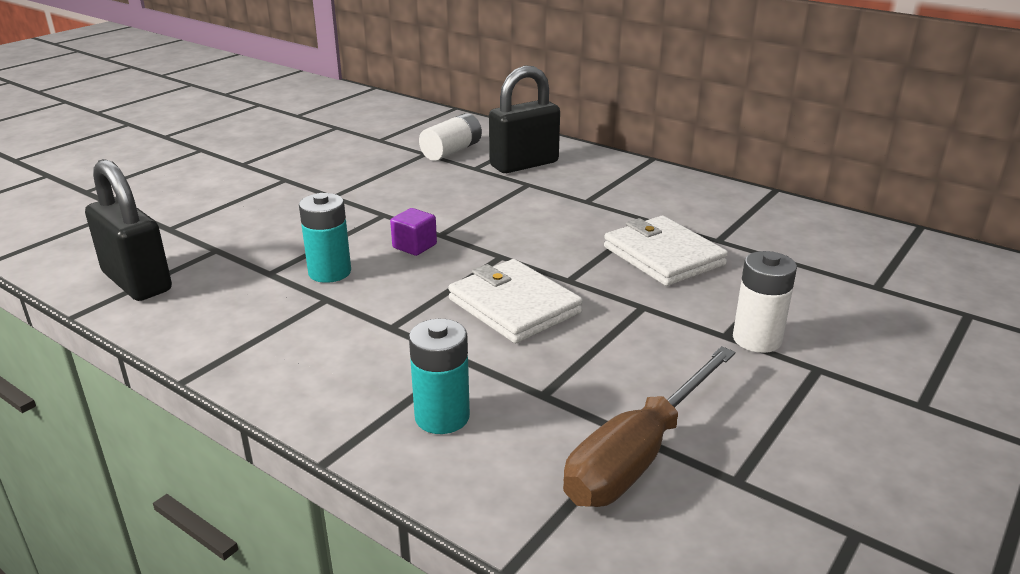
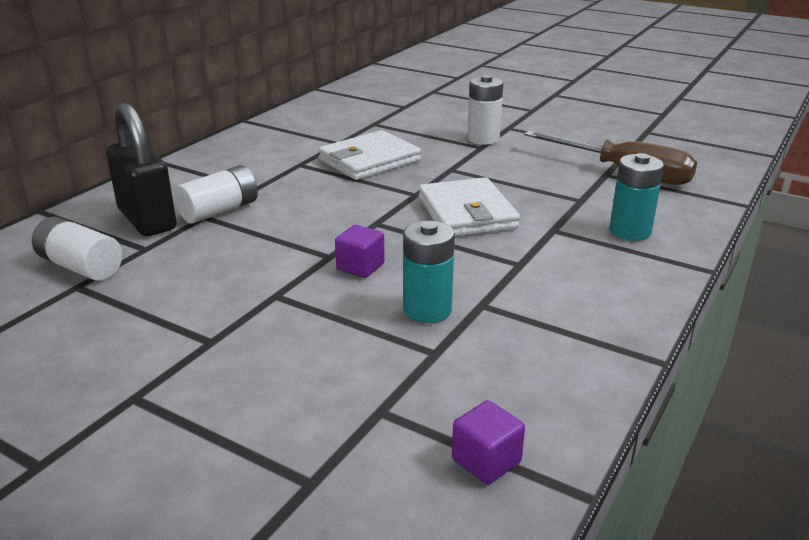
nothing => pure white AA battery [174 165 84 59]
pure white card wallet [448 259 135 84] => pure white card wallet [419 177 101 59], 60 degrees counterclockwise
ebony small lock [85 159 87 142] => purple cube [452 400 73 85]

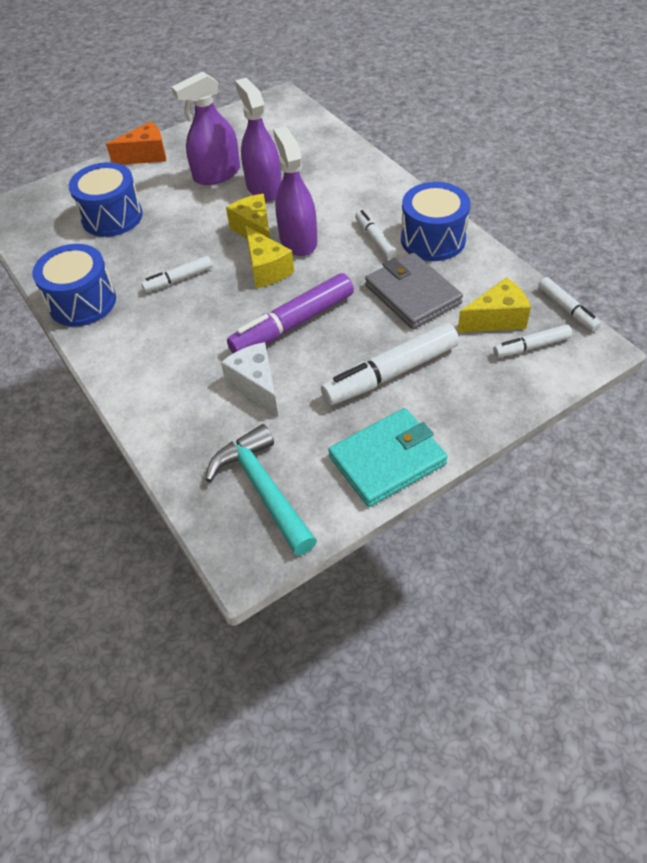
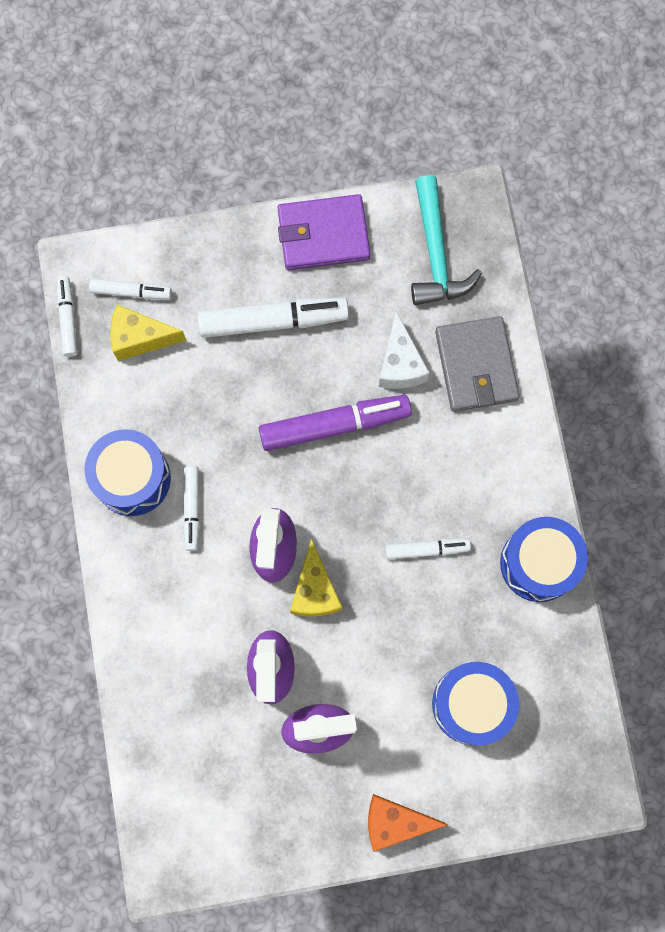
aqua card wallet [328 408 120 99] => purple card wallet [277 194 93 76]
ash-grey card wallet [365 253 98 76] => ash-grey card wallet [435 316 84 96], move
yellow cheese [245 226 49 62] => nothing

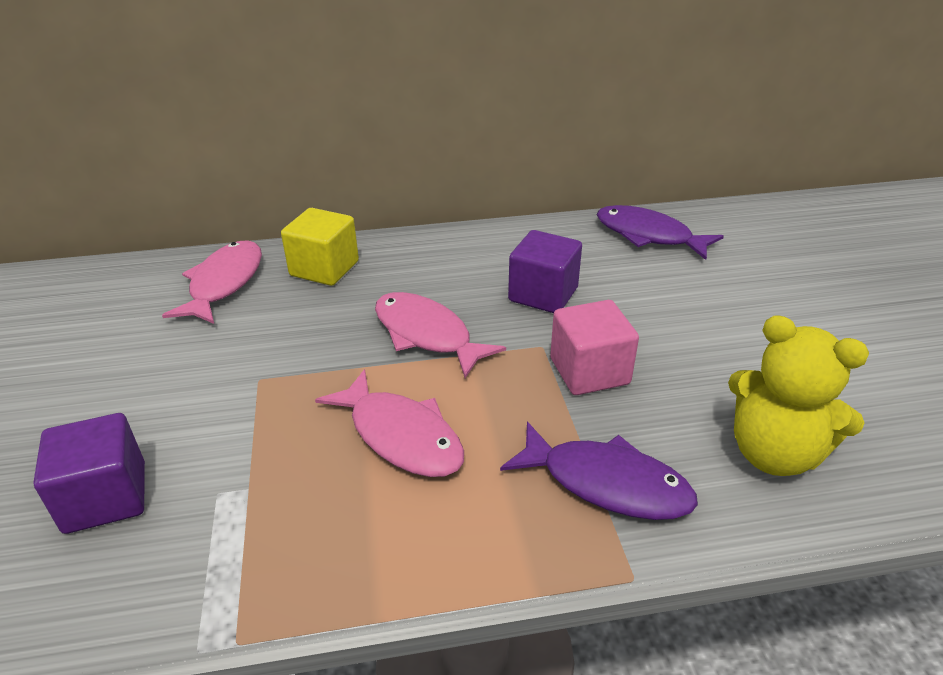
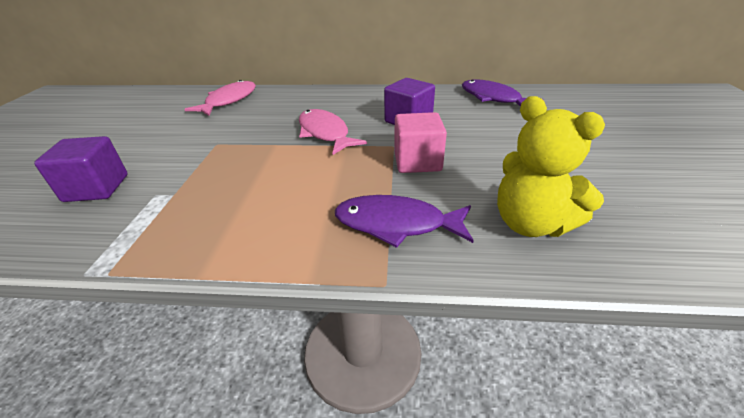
purple toy fish [500 422 198 98] => purple toy fish [335 195 139 53], 150 degrees clockwise
yellow cube [281 208 78 78] => nothing
rose-pink toy fish [315 369 149 108] => nothing

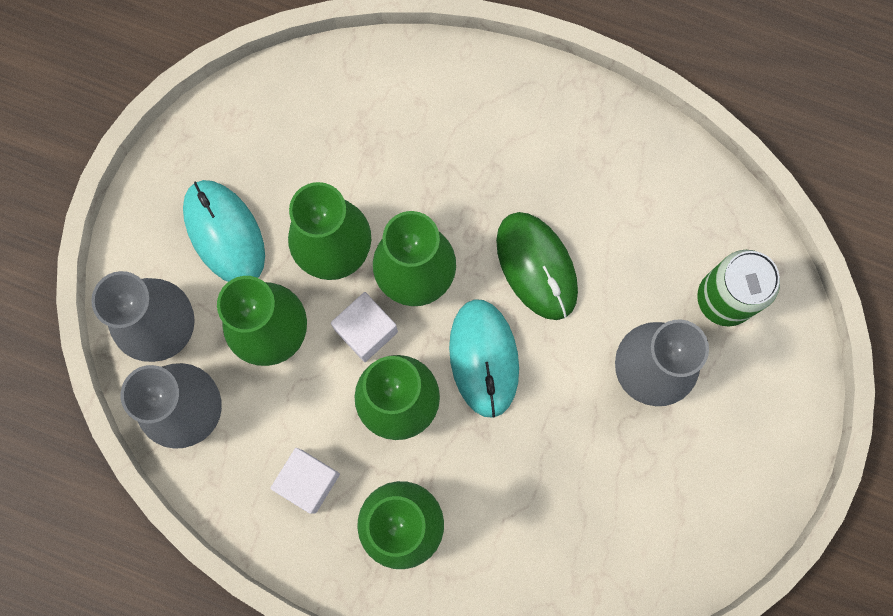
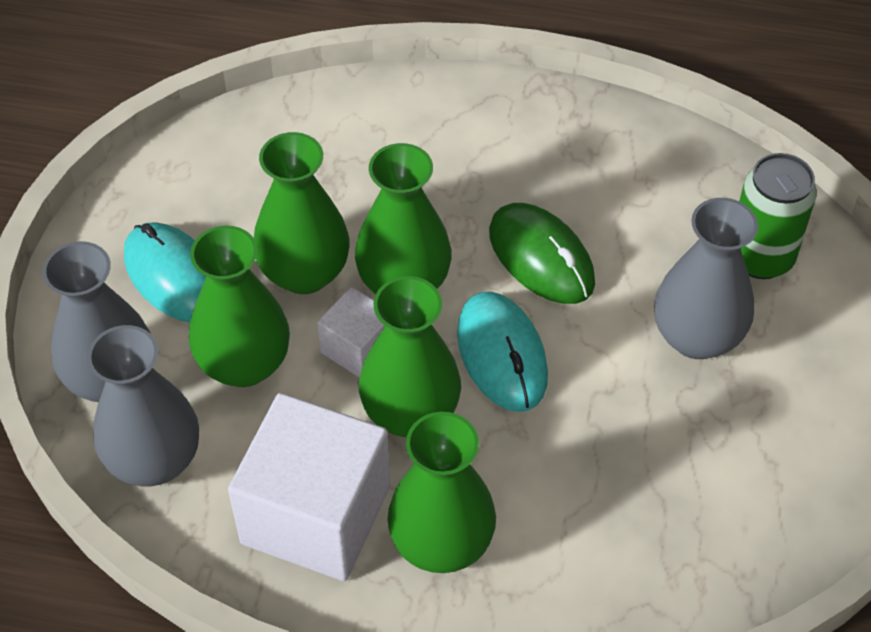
pure white cube [270 448 70 66] => pure white cube [228 393 162 188], x1.98

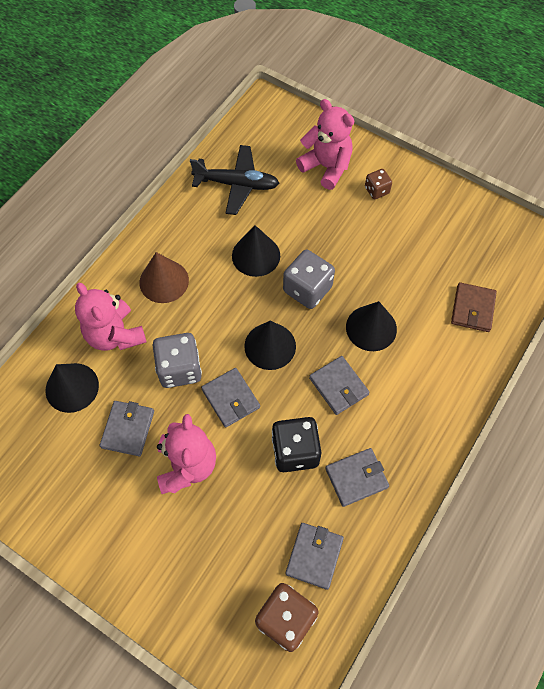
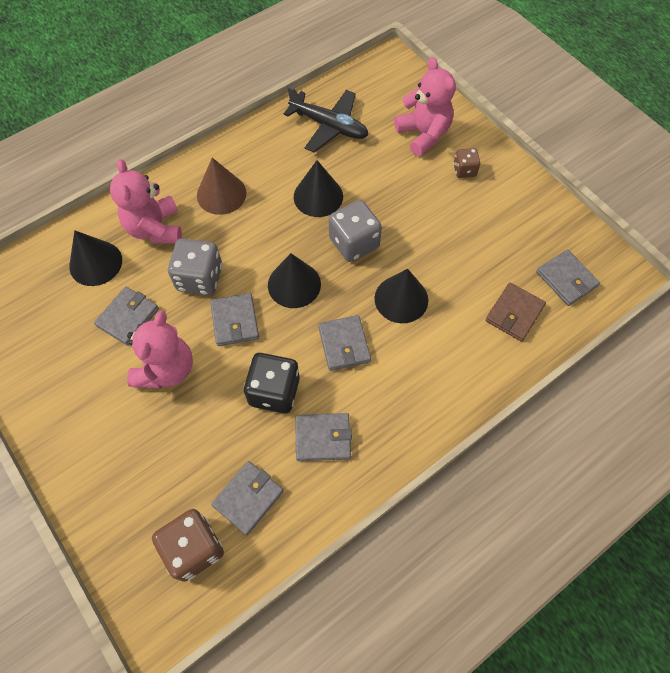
nothing => ash-grey card wallet [536 249 64 57]

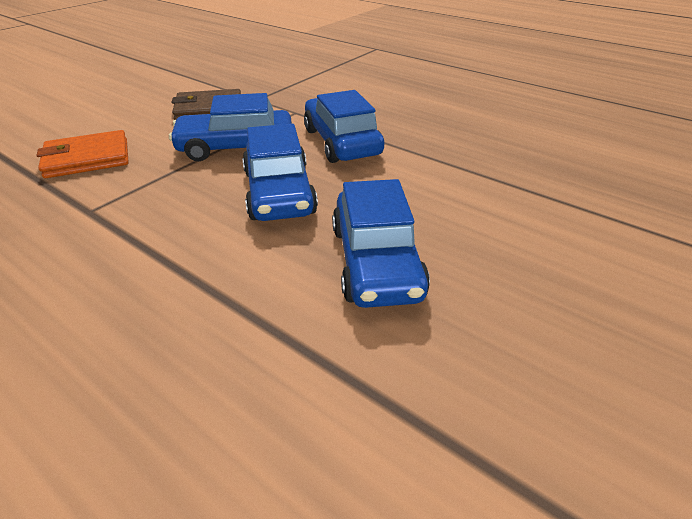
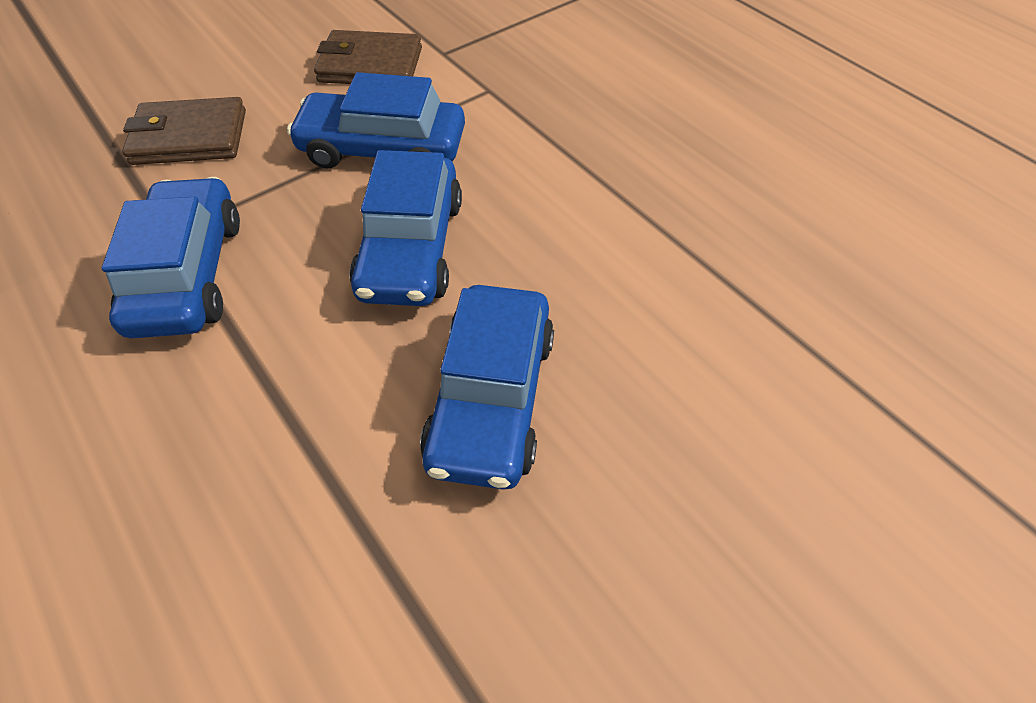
cobalt car [304 90 81 73] => cobalt car [102 177 138 161], move
bright orange card wallet [37 130 92 48] => dark brown card wallet [122 97 124 68]

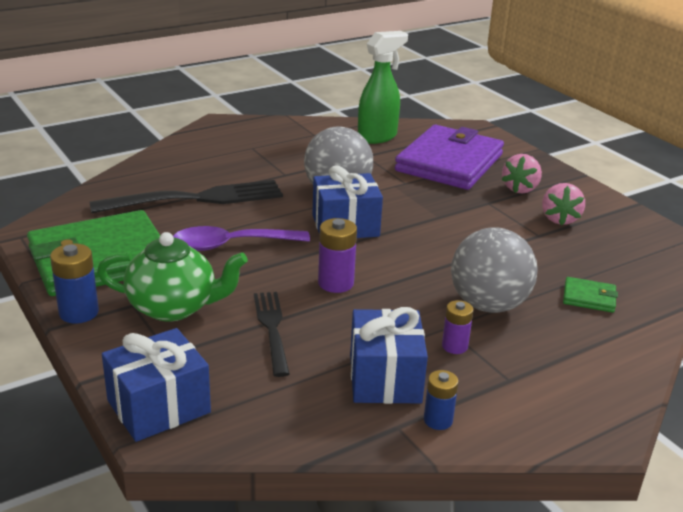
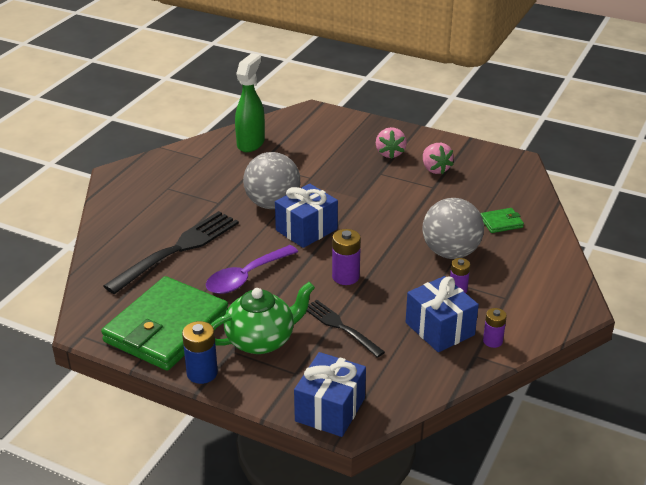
cobalt AA battery [424 370 35 60] => purple AA battery [483 308 24 40]
purple card wallet [395 125 109 65] => nothing

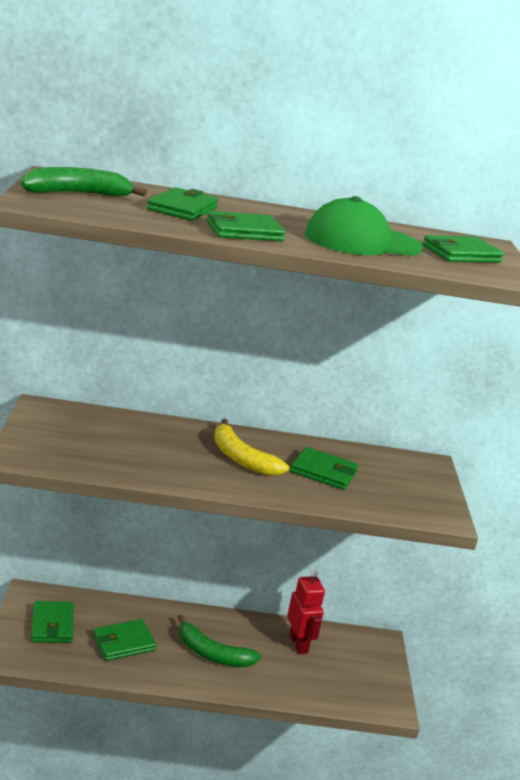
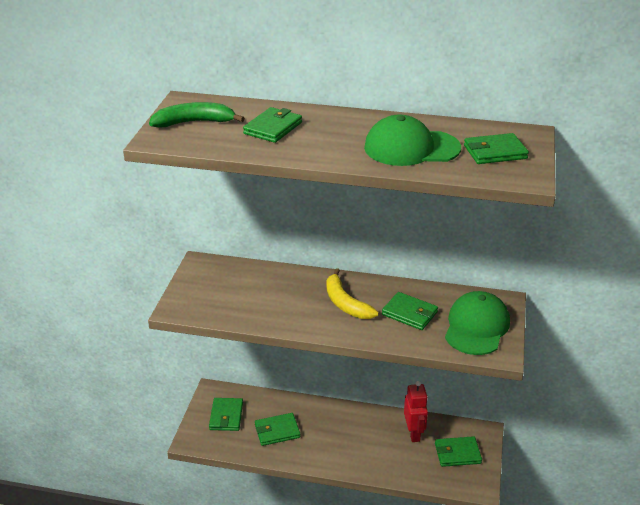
leaf-green card wallet [206 211 79 30] => leaf-green card wallet [435 436 47 31], move
nothing => leaf-green baseball cap [445 291 65 64]
leaf-green toy banana [178 614 83 53] => nothing

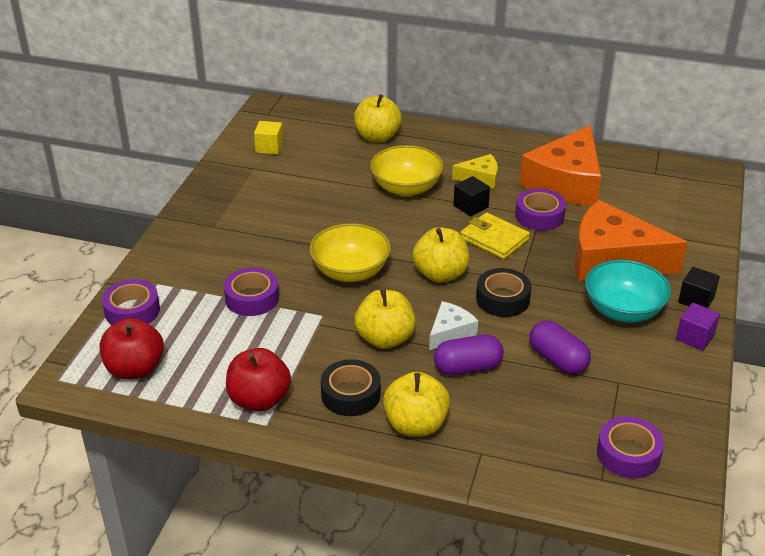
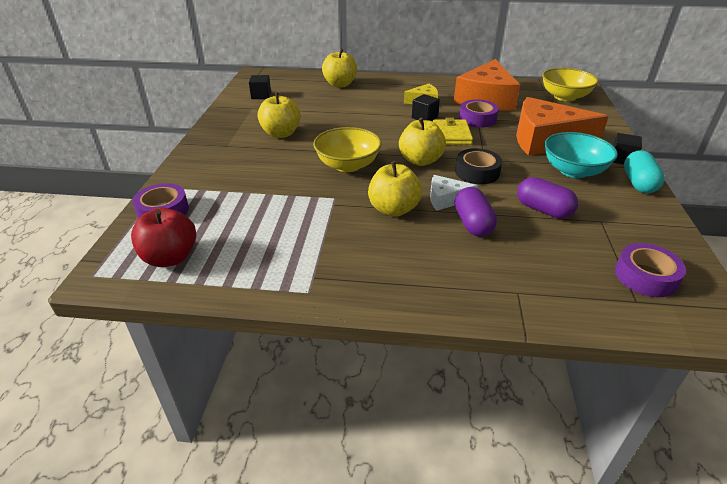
yellow cube [254 121 29 34] => ebony cube [249 75 22 24]
yellow toy apple [383 372 67 65] => yellow toy apple [257 92 44 46], move
pure white cheese [429 301 49 49] => pure white cheese [430 175 48 36], 120 degrees counterclockwise
yellow card wallet [460 212 70 47] => yellow card wallet [433 118 40 27], 60 degrees clockwise
purple pill shape [434 334 70 42] => purple pill shape [454 187 43 50], 75 degrees counterclockwise
yellow serving bowl [370 145 74 52] => yellow serving bowl [542 68 56 34], move
purple cube [676 303 44 48] => aqua pill shape [624 150 41 43]
purple roll of tape [224 267 55 49] => nothing
crimson toy apple [226 348 65 63] => nothing
ebony roll of tape [321 359 60 57] => nothing

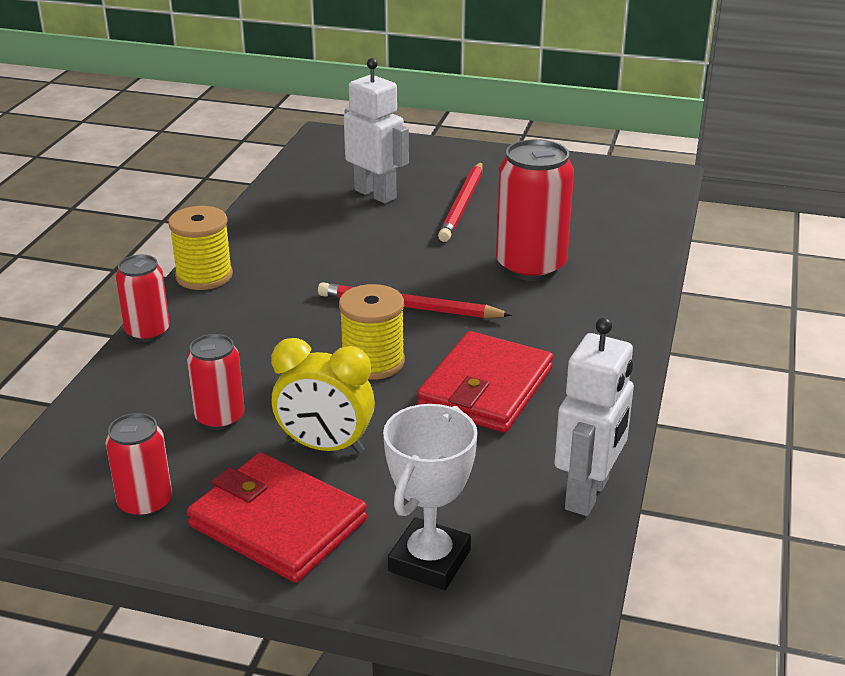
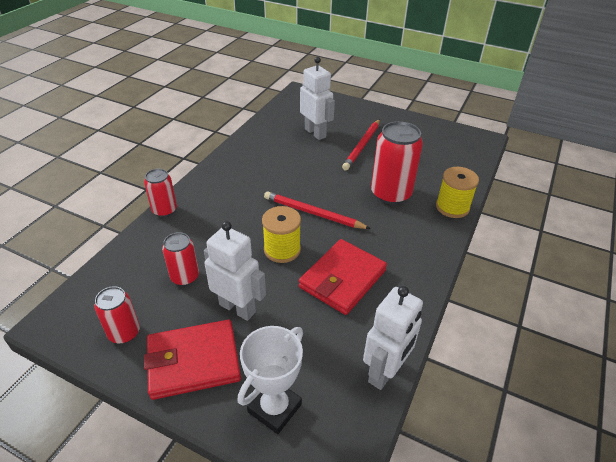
crimson card wallet [187 452 180 131] => crimson card wallet [144 320 97 80], 60 degrees counterclockwise
yellow bedside clock [271 338 104 116] => pure white robot figure [204 221 62 100]
yellow spool [168 206 65 84] => yellow spool [436 167 43 51], move

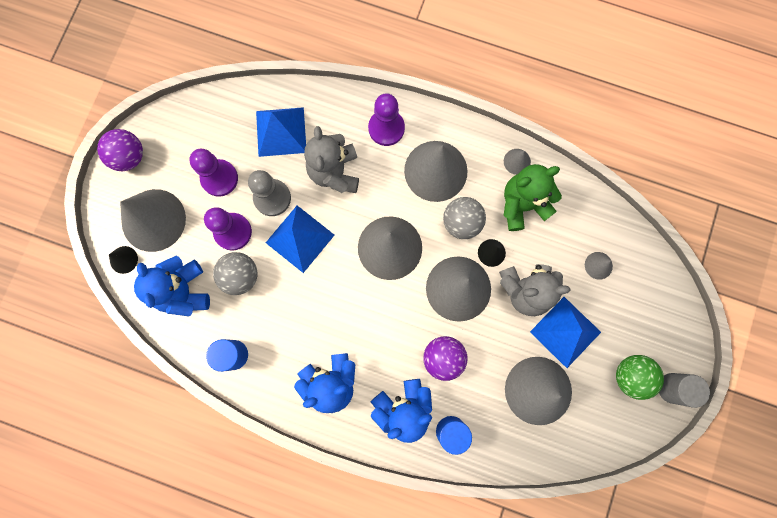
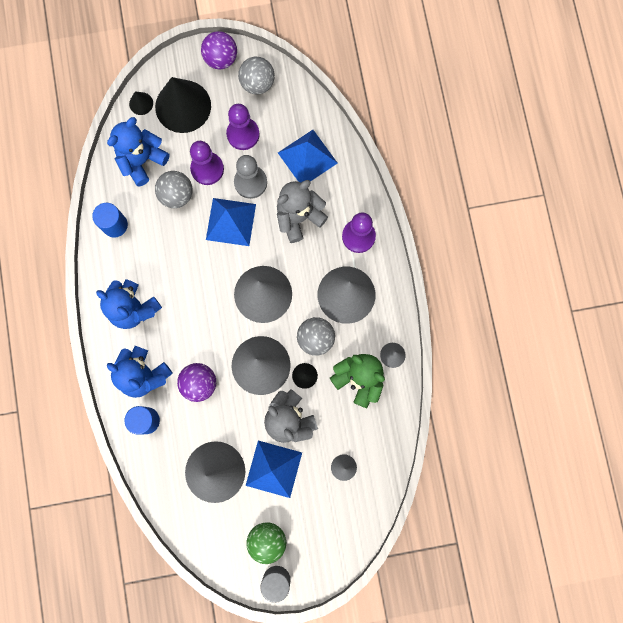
ash-grey cone shape [120 189 66 63] => ebony cone shape [155 77 56 56]
nothing => ash-grey sphere [238 57 37 37]

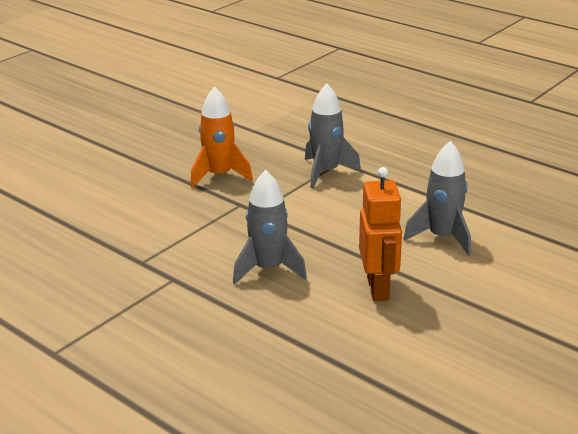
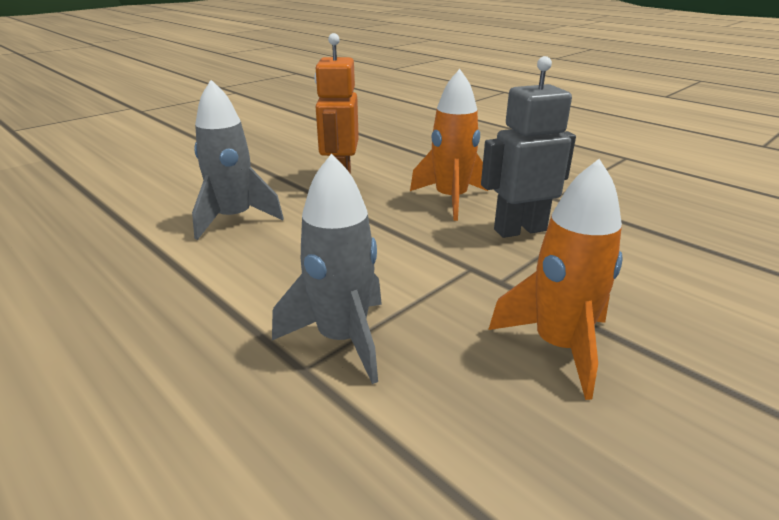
ash-grey spaceship [233 170 74 114] => bright orange spaceship [410 69 78 152]
nothing => ash-grey robot figure [481 56 95 182]

